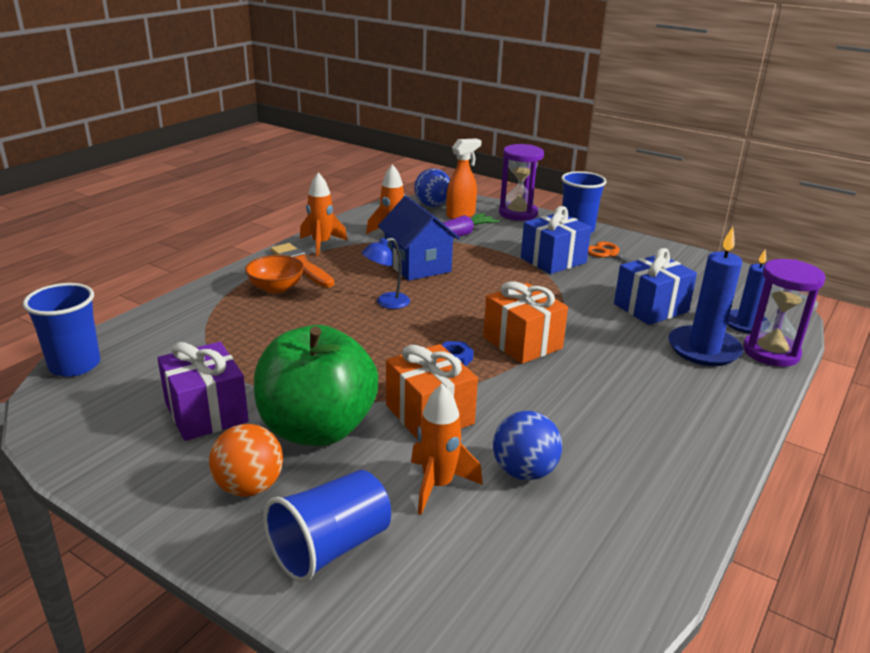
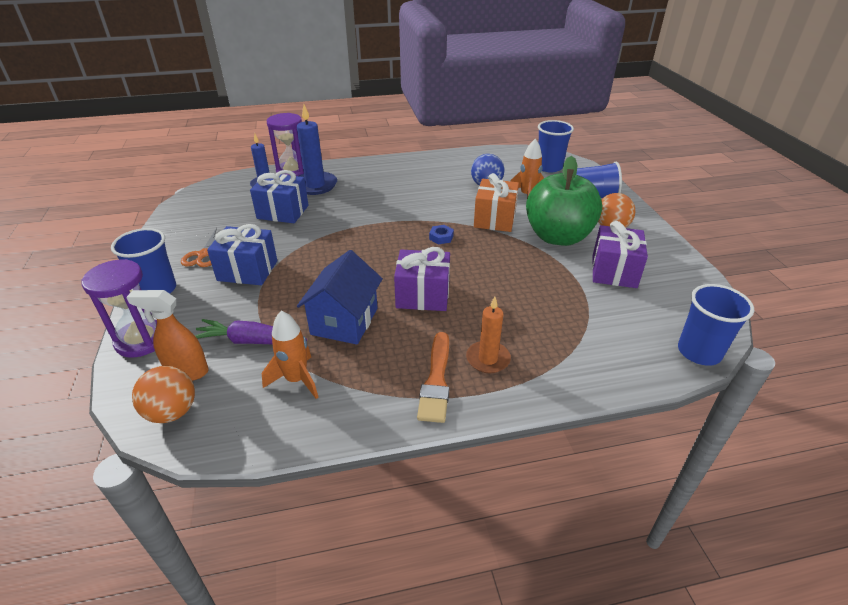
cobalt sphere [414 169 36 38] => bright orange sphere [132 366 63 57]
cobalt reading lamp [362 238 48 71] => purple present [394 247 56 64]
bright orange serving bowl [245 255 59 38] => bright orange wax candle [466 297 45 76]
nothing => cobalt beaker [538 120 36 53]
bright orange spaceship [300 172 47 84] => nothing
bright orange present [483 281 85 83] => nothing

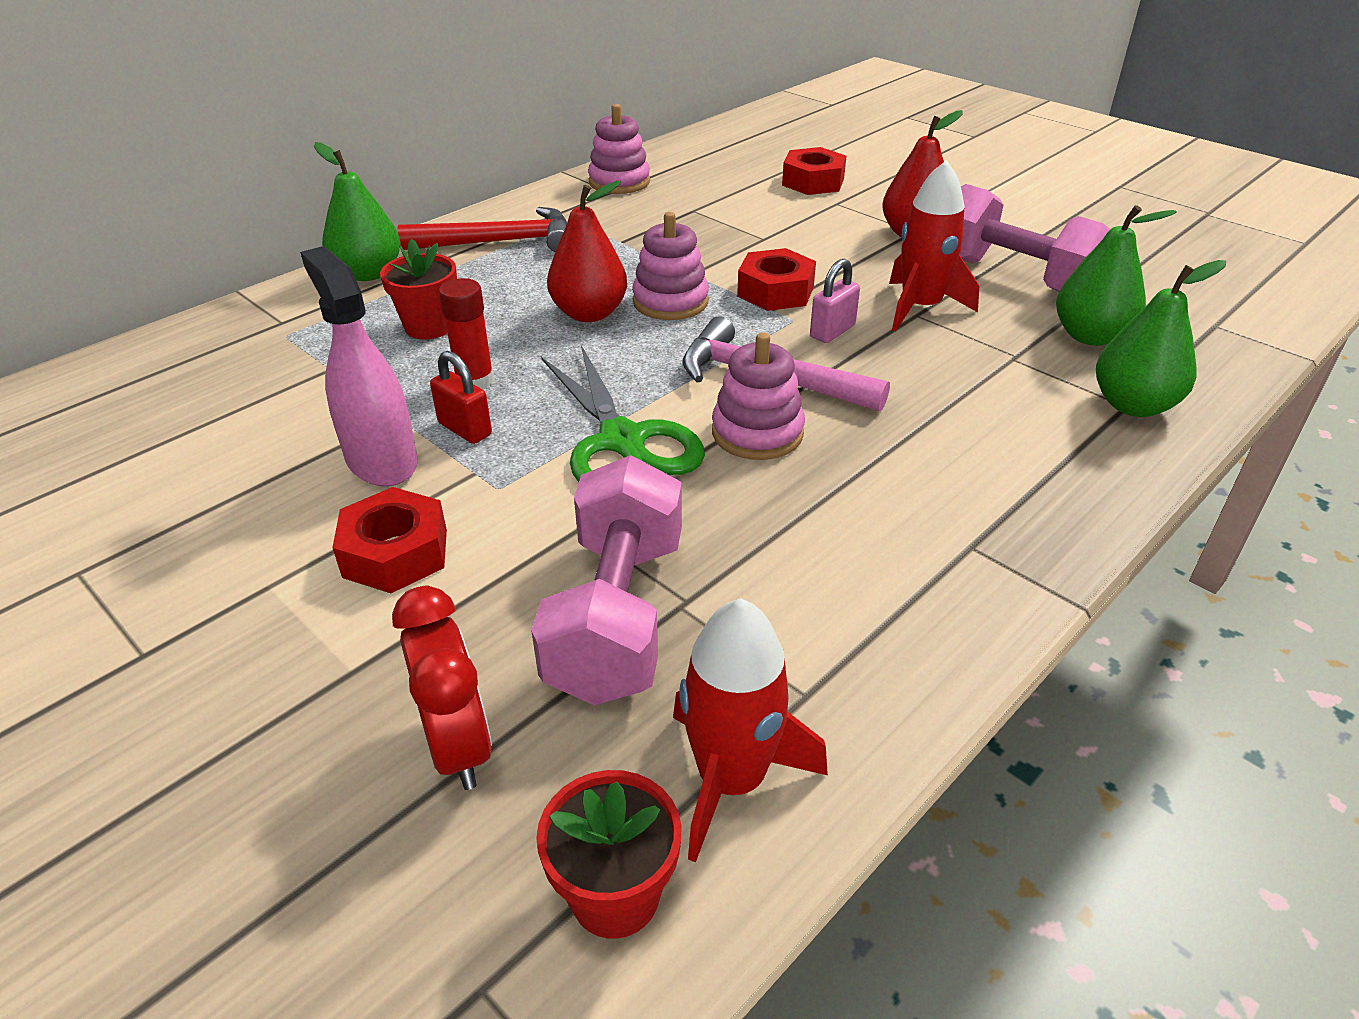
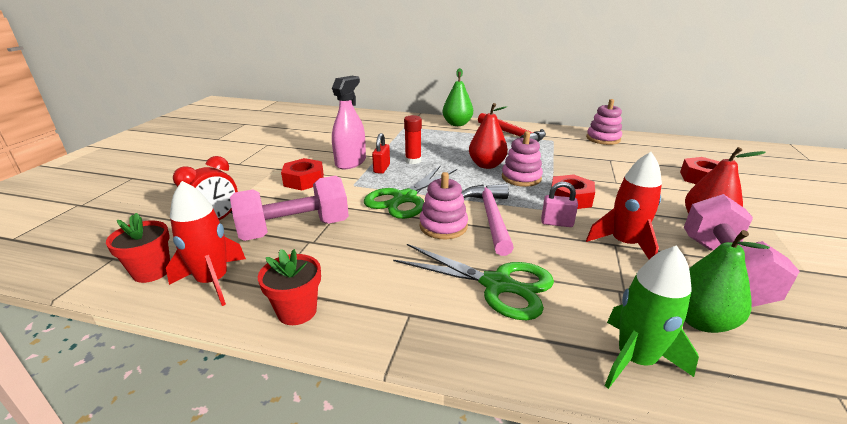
crimson plant pot [380 239 77 101] => crimson plant pot [258 249 63 76], move
nothing => leaf-green scissors [393 244 161 76]
leaf-green pear [1096 260 130 157] => leaf-green spaceship [605 245 94 144]

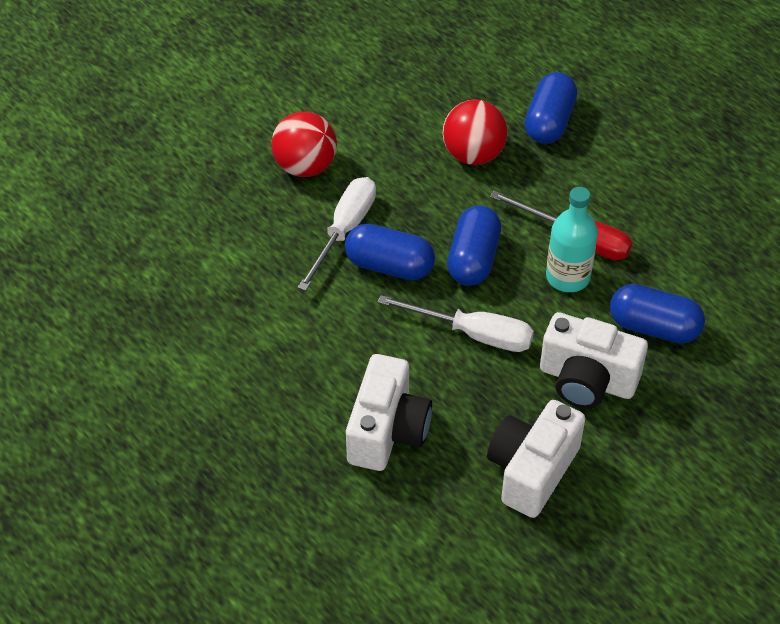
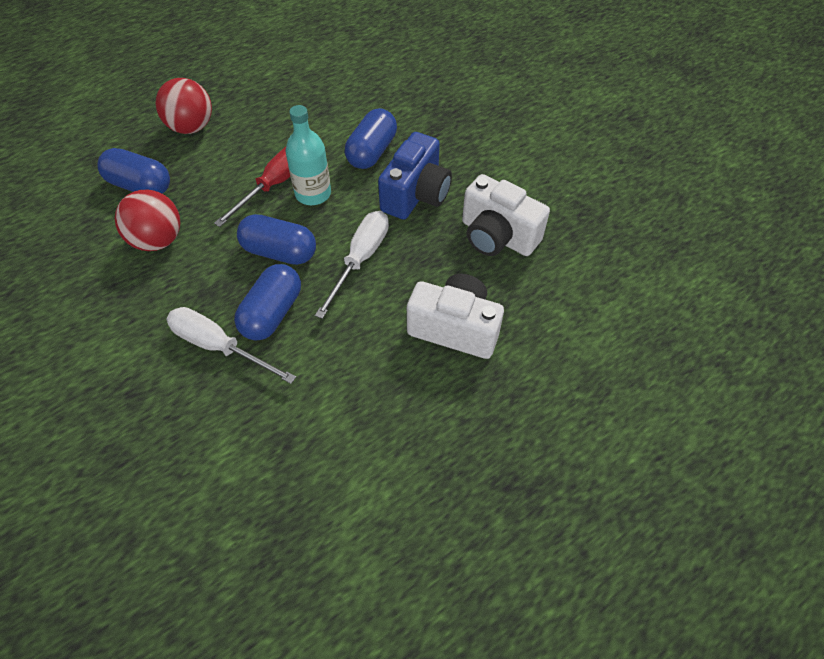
crimson sphere [271 112 66 65] => crimson sphere [155 78 57 56], move
pure white photo camera [540 312 108 97] => cobalt photo camera [378 132 74 88]

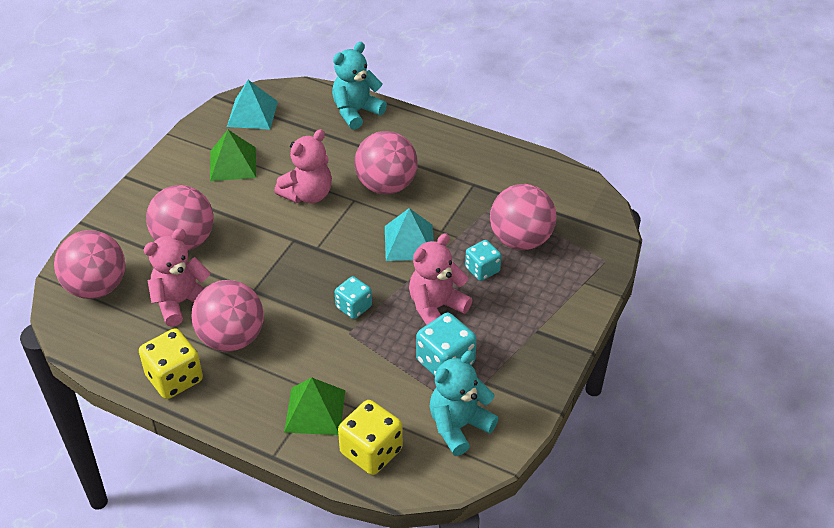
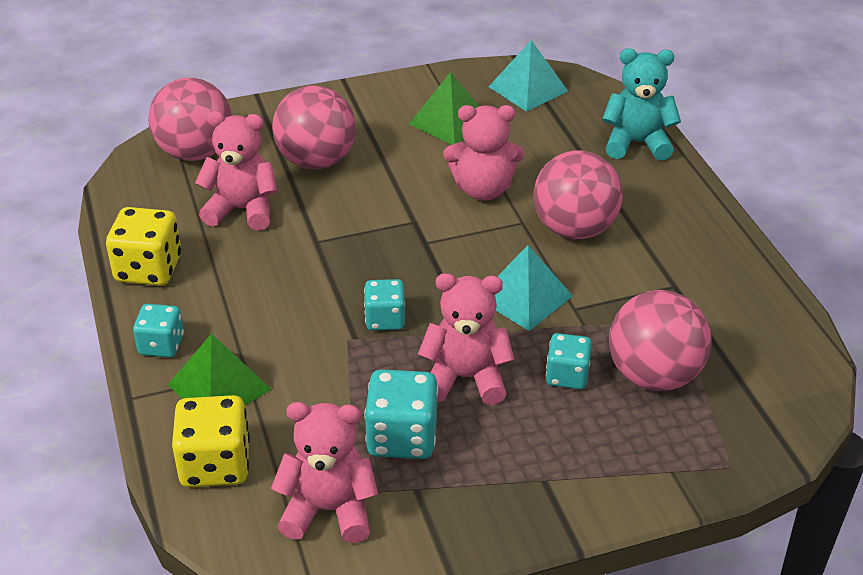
nothing => aqua game die [133 304 51 53]
aqua teddy bear [429 350 70 106] => rose-pink teddy bear [271 402 107 141]
rose-pink sphere [191 280 73 72] => nothing

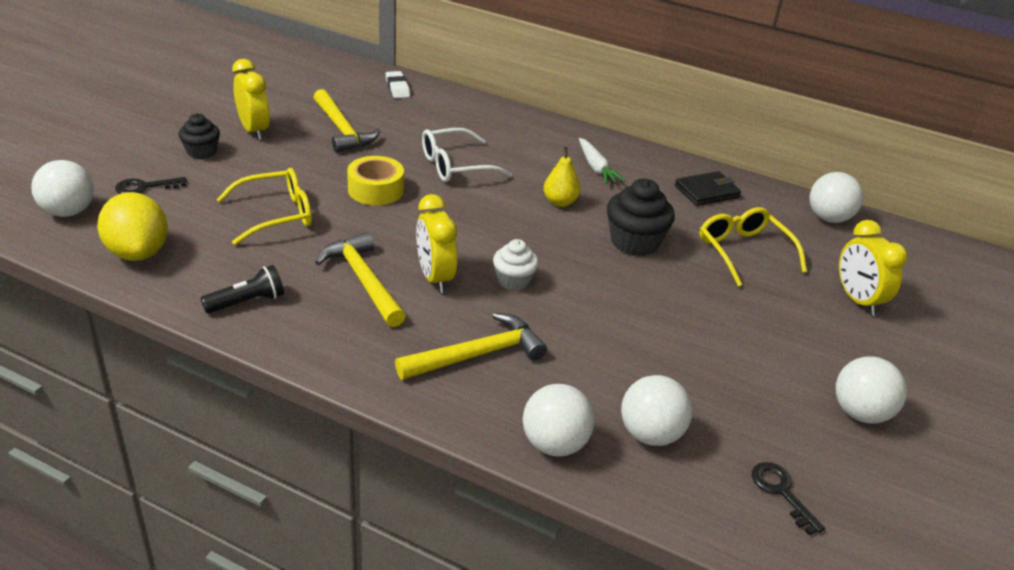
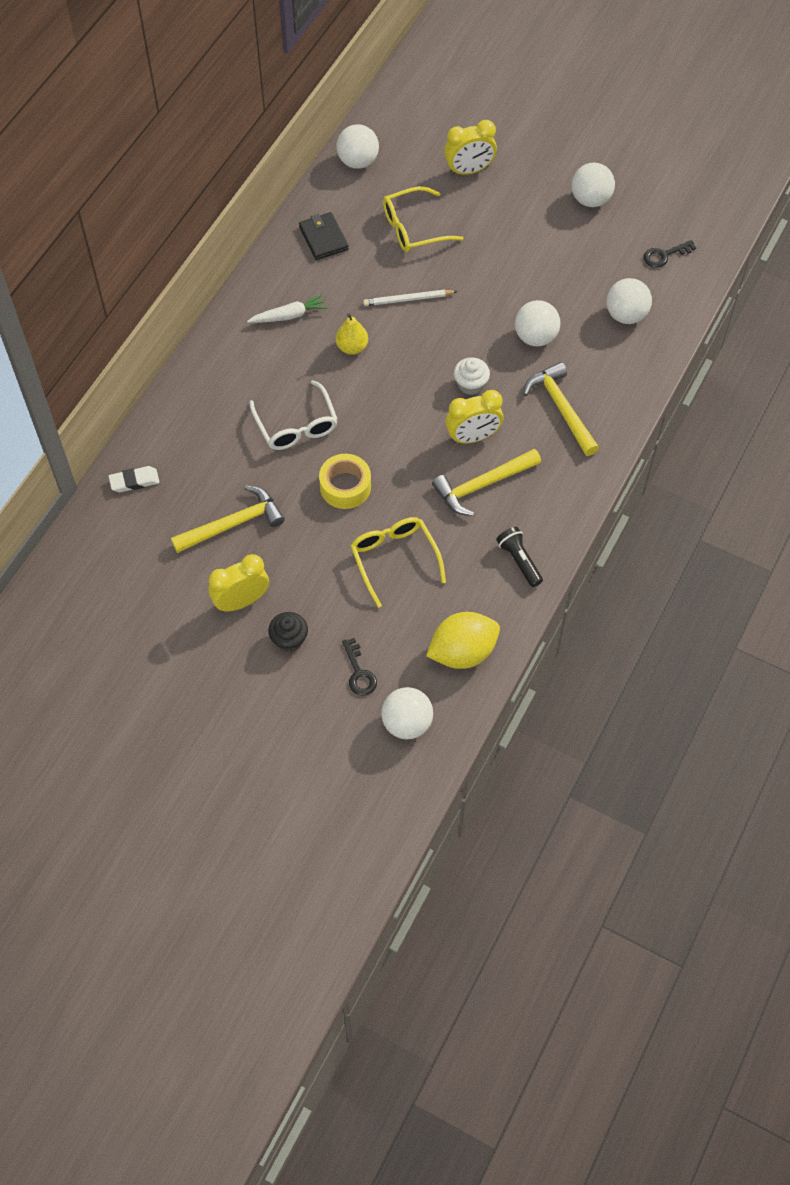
ebony muffin [607 179 68 77] => pure white lead pencil [363 290 95 16]
pure white sphere [523 384 72 72] => pure white sphere [515 300 45 46], move

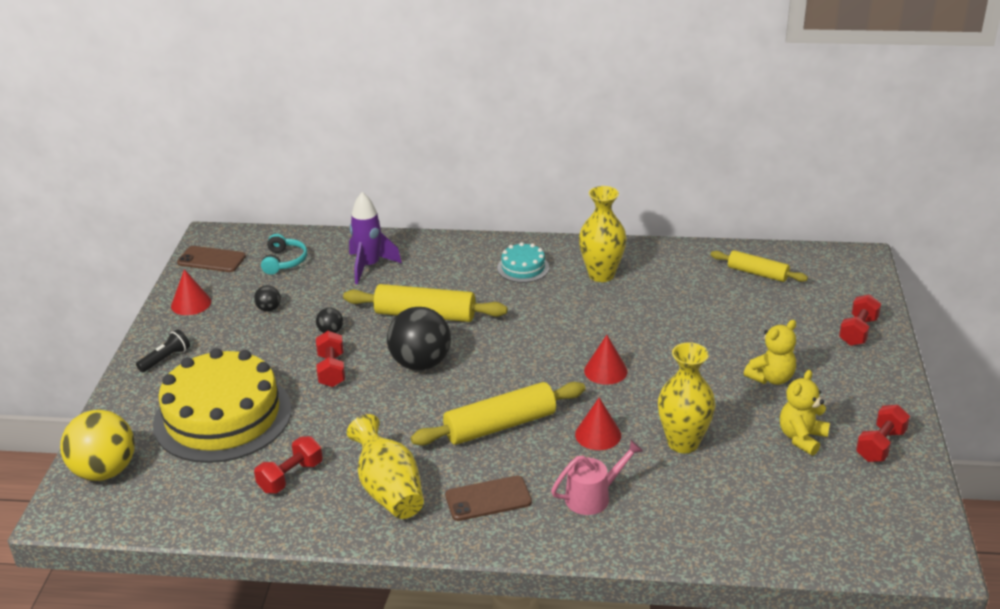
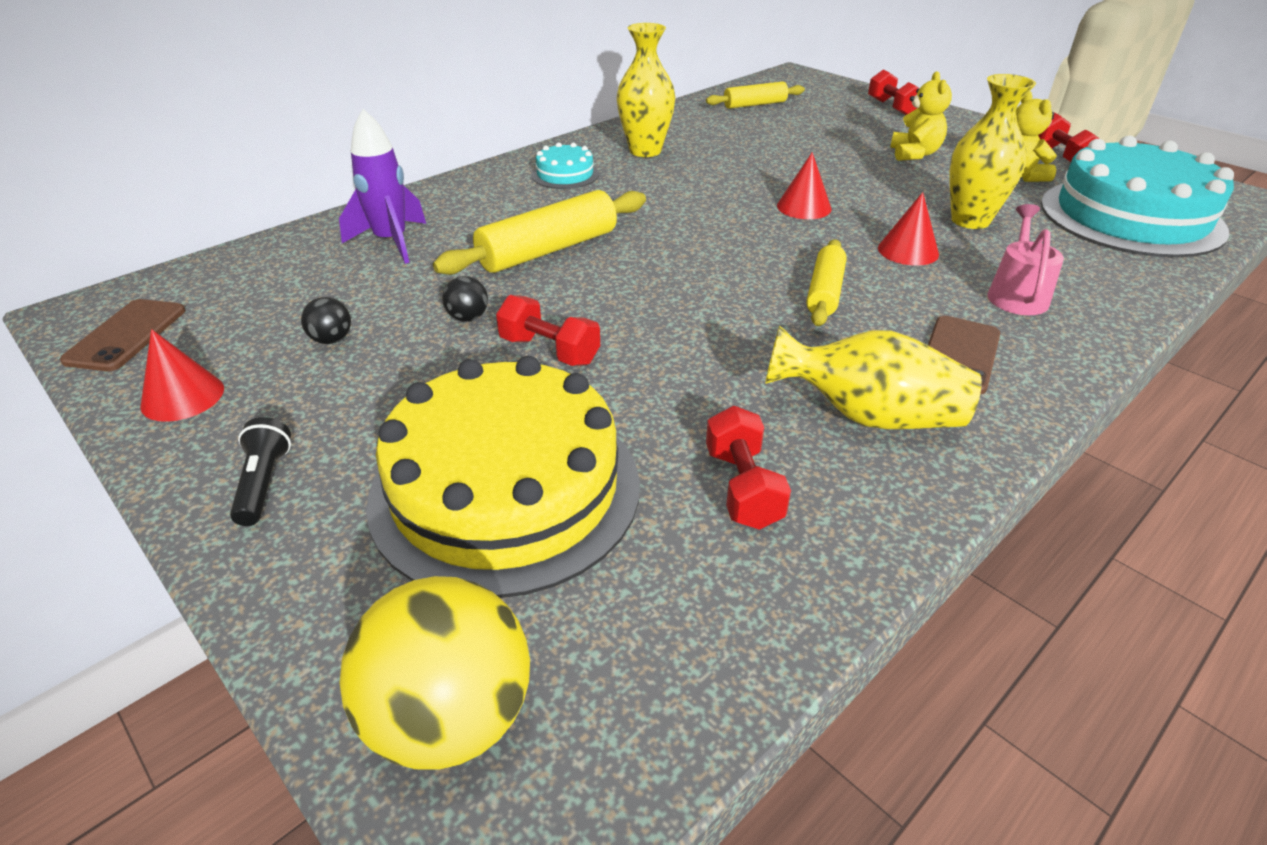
dark brown phone [177 246 69 26] => dark brown phone [60 299 125 72], 45 degrees counterclockwise
yellow rolling pin [411 382 174 64] => yellow rolling pin [806 239 41 87], x0.62
nothing => aqua layer cake [1041 135 193 123]
aqua headset [261 234 46 41] => nothing
ebony sphere [387 307 64 64] => nothing

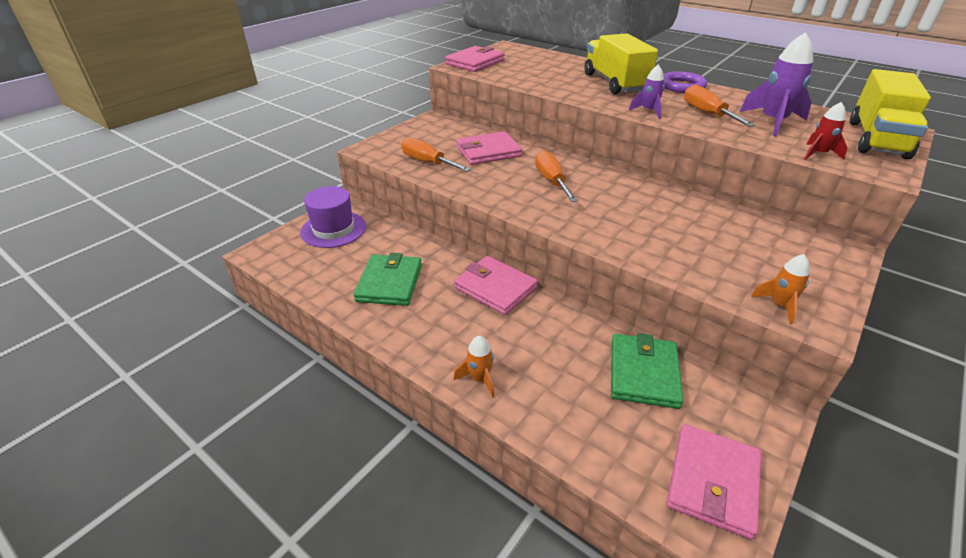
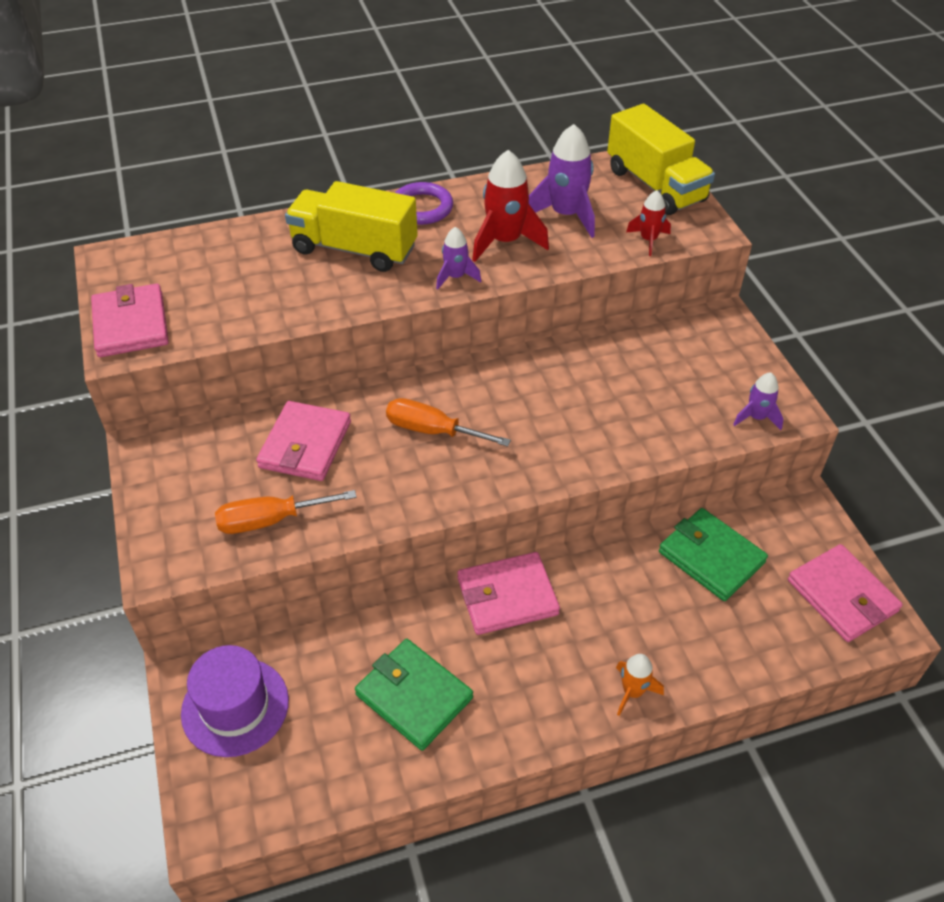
bright orange hand screwdriver [684 85 71 42] => crimson spaceship [472 150 77 112]
bright orange spaceship [751 254 59 70] => purple spaceship [733 373 50 57]

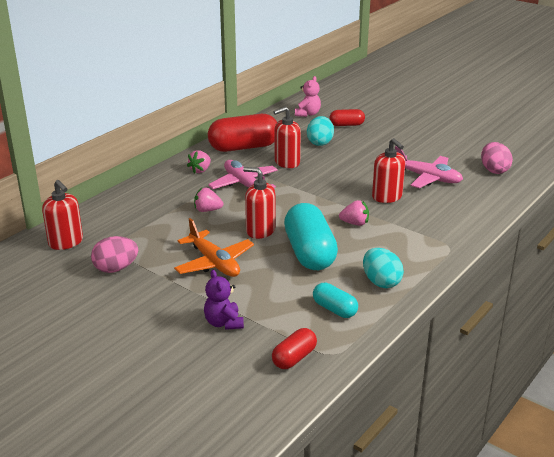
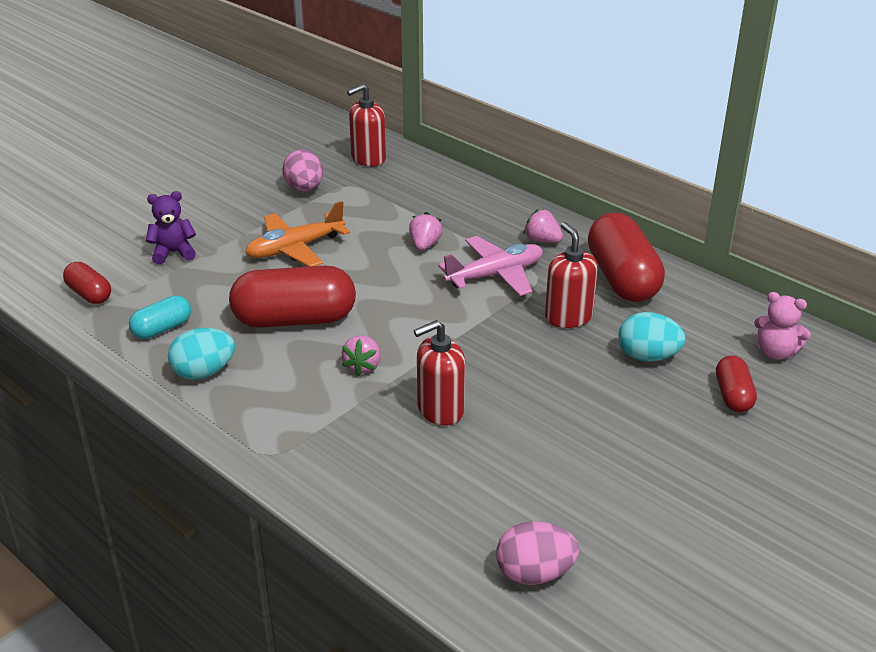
aqua pill shape [284 203 54 67] => crimson pill shape [229 266 127 62]
crimson pump bottle [243 167 32 72] => nothing
rose-pink toy plane [395 146 68 42] => nothing

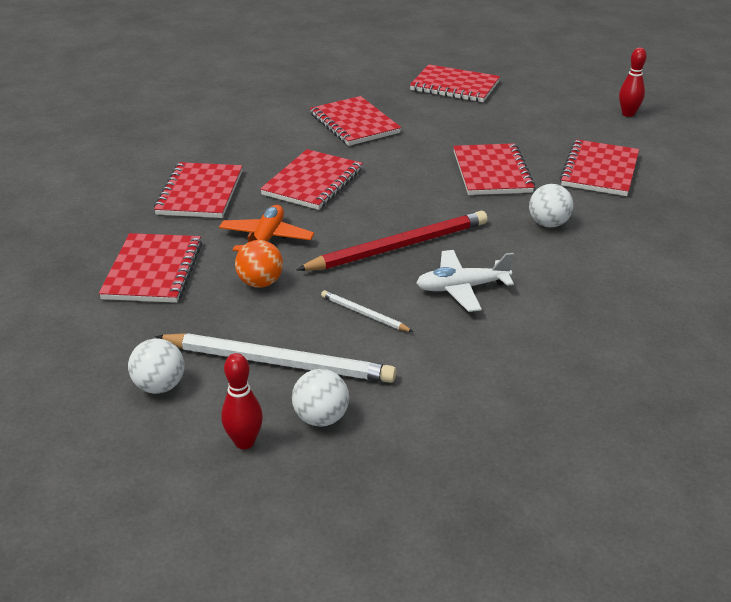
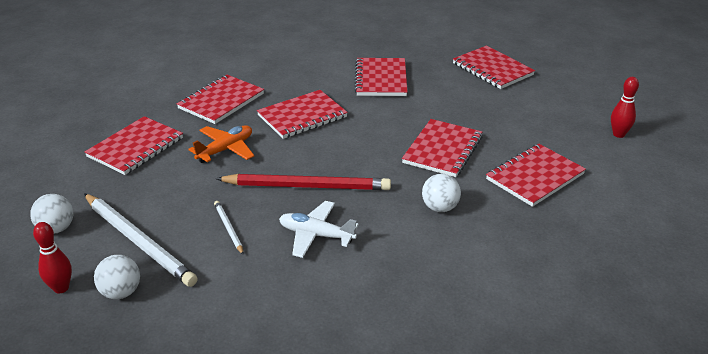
bright orange sphere [235 240 48 48] => nothing

